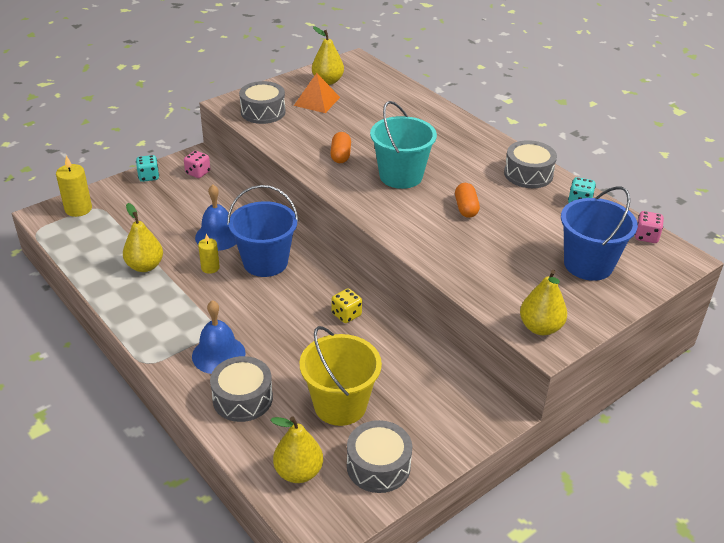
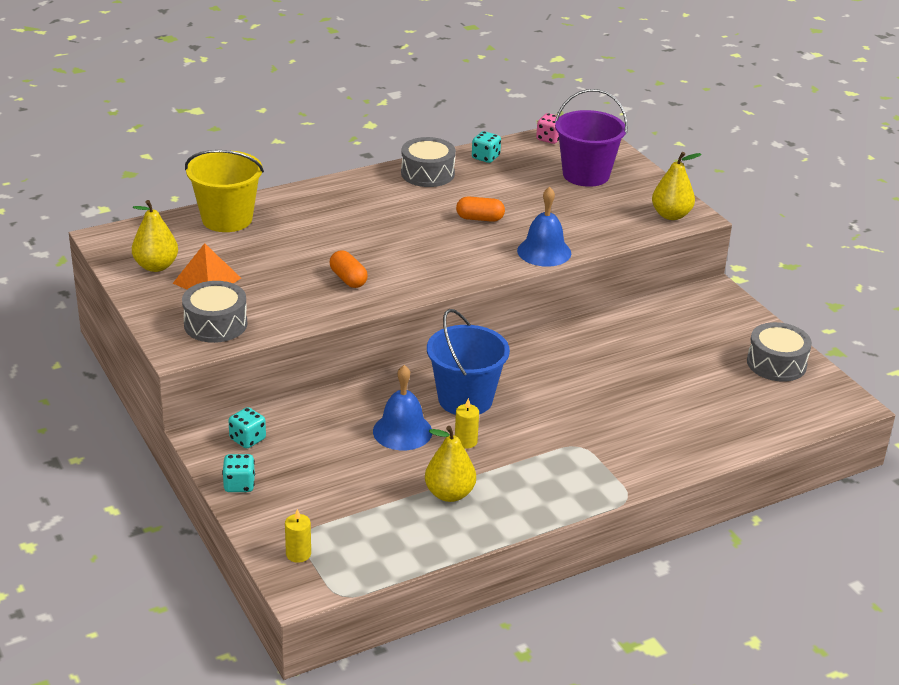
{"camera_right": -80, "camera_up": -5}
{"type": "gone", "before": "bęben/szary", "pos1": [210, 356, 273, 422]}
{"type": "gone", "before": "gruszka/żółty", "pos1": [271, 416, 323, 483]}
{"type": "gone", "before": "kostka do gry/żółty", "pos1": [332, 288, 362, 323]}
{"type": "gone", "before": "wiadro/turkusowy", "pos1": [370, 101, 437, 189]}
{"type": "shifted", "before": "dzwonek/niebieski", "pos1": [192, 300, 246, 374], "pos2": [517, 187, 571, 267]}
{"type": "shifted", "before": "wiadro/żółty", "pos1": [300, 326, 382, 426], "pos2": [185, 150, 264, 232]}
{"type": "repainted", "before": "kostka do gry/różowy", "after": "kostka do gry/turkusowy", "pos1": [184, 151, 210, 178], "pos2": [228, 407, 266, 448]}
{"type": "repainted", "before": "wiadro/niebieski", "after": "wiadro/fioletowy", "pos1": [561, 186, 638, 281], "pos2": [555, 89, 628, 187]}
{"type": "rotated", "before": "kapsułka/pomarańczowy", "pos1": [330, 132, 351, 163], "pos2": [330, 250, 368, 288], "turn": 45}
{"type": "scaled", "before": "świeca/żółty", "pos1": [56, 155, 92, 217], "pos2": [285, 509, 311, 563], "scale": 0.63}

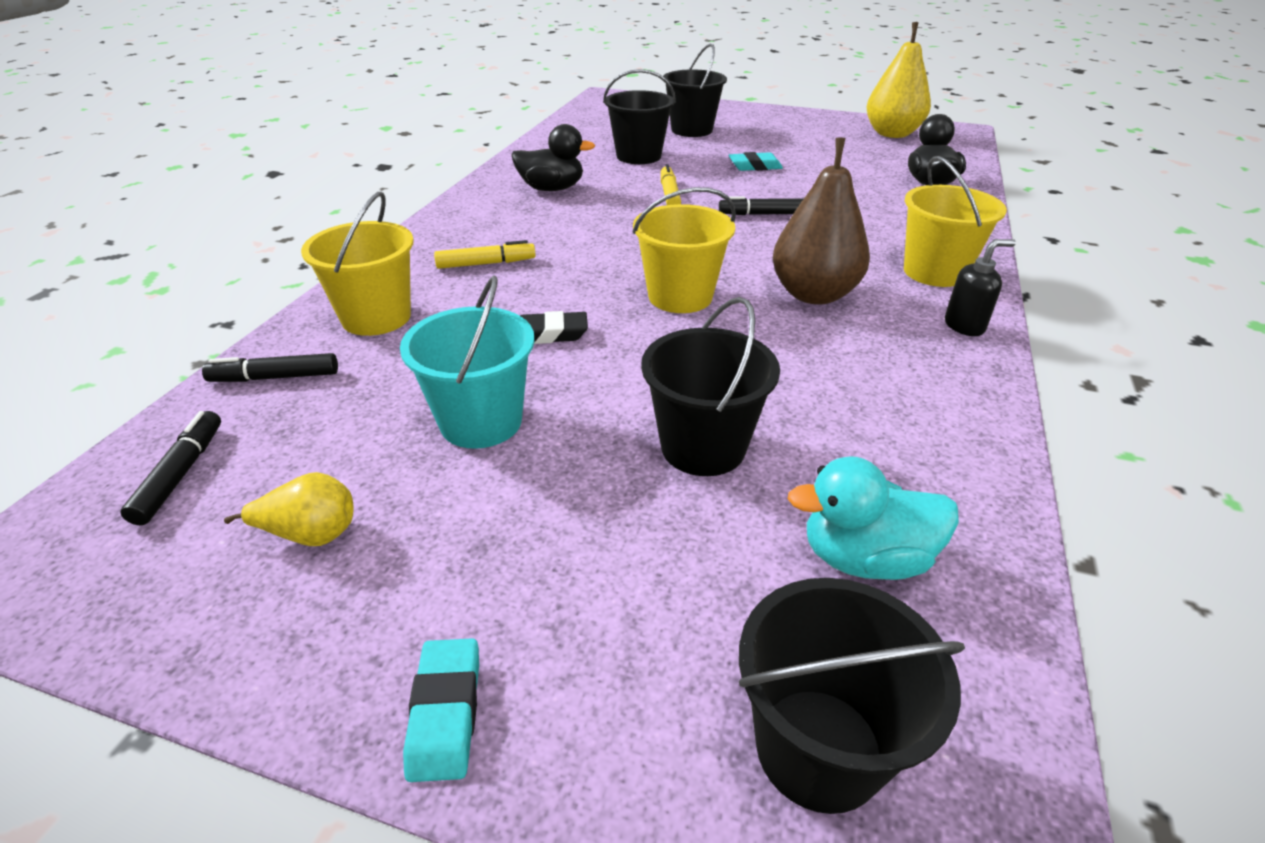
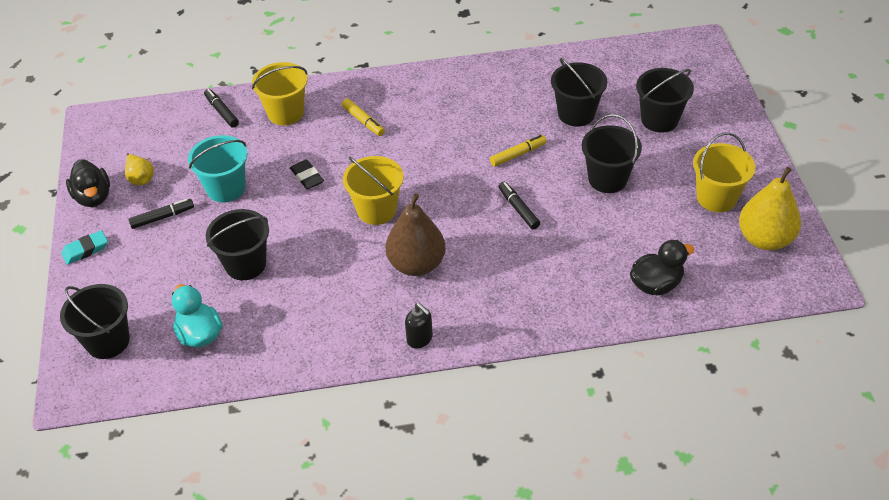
{"camera_right": 65, "camera_up": 10}
{"type": "shifted", "before": "flamaster/czarny", "pos1": [120, 411, 221, 525], "pos2": [128, 199, 194, 229]}
{"type": "shifted", "before": "kaczka/czarny", "pos1": [511, 124, 595, 191], "pos2": [66, 159, 110, 207]}
{"type": "shifted", "before": "wiadro/żółty", "pos1": [904, 156, 1007, 287], "pos2": [693, 132, 755, 212]}
{"type": "swapped", "before": "gumka do mazania/turkusowy", "after": "wiadro/czarny", "pos1": [729, 152, 783, 171], "pos2": [582, 114, 642, 193]}

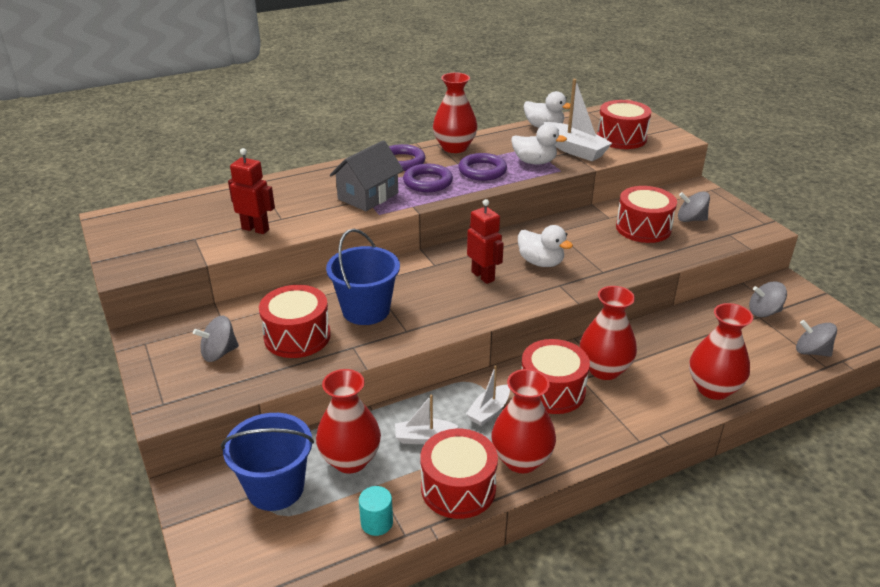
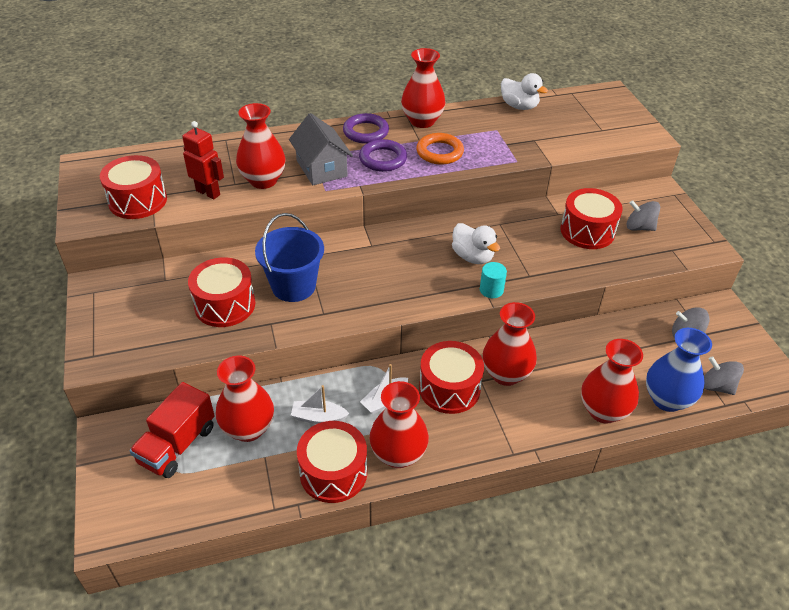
{"camera_right": 10, "camera_up": 10}
{"type": "gone", "before": "bączek/szary", "pos1": [193, 316, 239, 362]}
{"type": "gone", "before": "robot/czerwony", "pos1": [467, 199, 504, 284]}
{"type": "gone", "before": "kaczka/biały", "pos1": [512, 124, 567, 164]}
{"type": "gone", "before": "łódka/biały", "pos1": [544, 79, 612, 161]}
{"type": "new", "after": "wazon/czerwony", "pos2": [236, 103, 286, 189]}
{"type": "new", "after": "wazon/niebieski", "pos2": [646, 328, 712, 412]}
{"type": "shifted", "before": "walec/turkusowy", "pos1": [359, 486, 393, 536], "pos2": [480, 262, 507, 298]}
{"type": "shifted", "before": "bęben/czerwony", "pos1": [597, 100, 652, 149], "pos2": [100, 155, 167, 219]}
{"type": "swapped", "before": "wiadro/niebieski", "after": "ciężarówka/czerwony", "pos1": [221, 413, 314, 511], "pos2": [129, 382, 215, 478]}
{"type": "repainted", "before": "pierścień/fioletowy", "after": "pierścień/pomarańczowy", "pos1": [458, 153, 507, 181], "pos2": [416, 133, 464, 165]}
{"type": "rotated", "before": "domek/szary", "pos1": [330, 140, 404, 211], "pos2": [289, 113, 353, 185], "turn": -75}

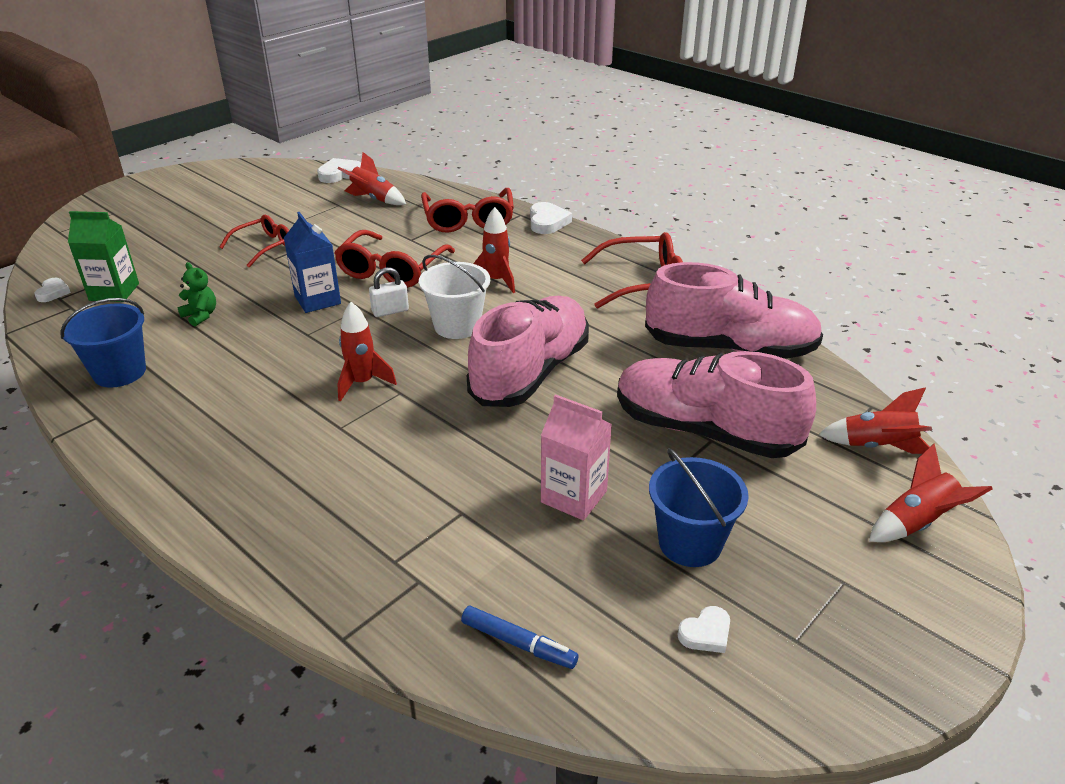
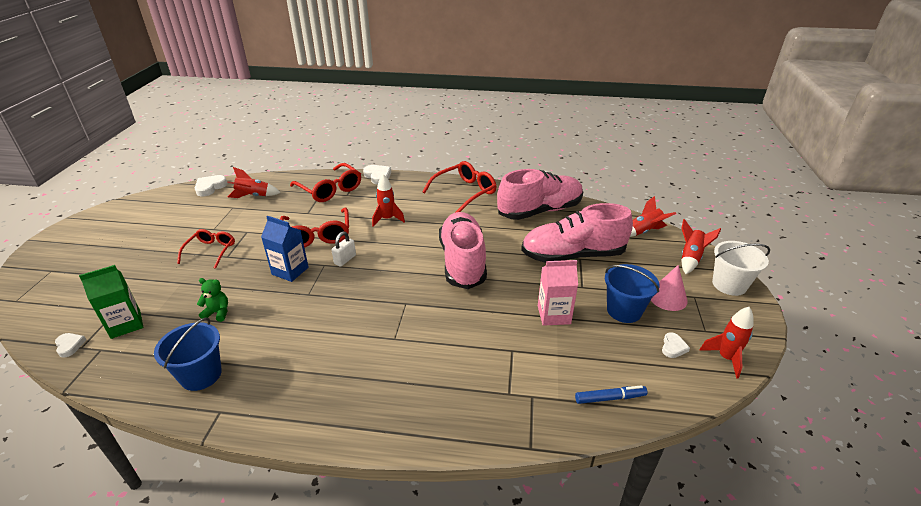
{"camera_right": -35, "camera_up": 0}
{"type": "new", "after": "stożek/różowy", "pos2": [651, 265, 688, 311]}
{"type": "shifted", "before": "rakieta/czerwony", "pos1": [337, 302, 397, 402], "pos2": [699, 307, 754, 379]}
{"type": "shifted", "before": "wiadro/biały", "pos1": [419, 255, 490, 339], "pos2": [712, 241, 770, 296]}

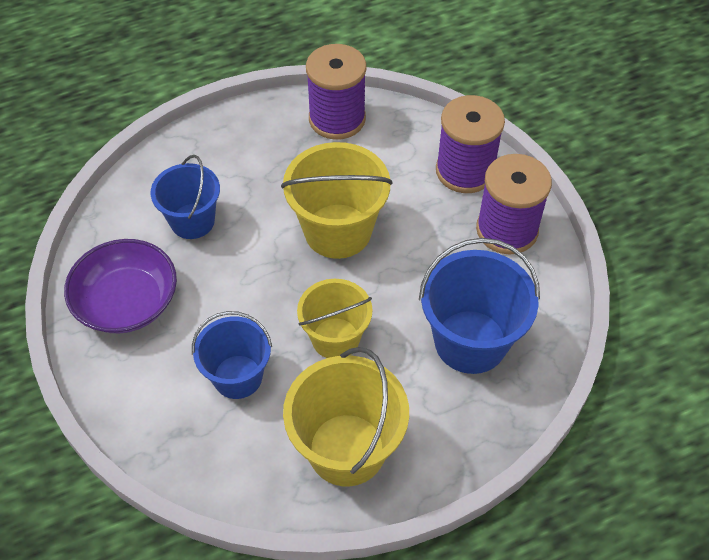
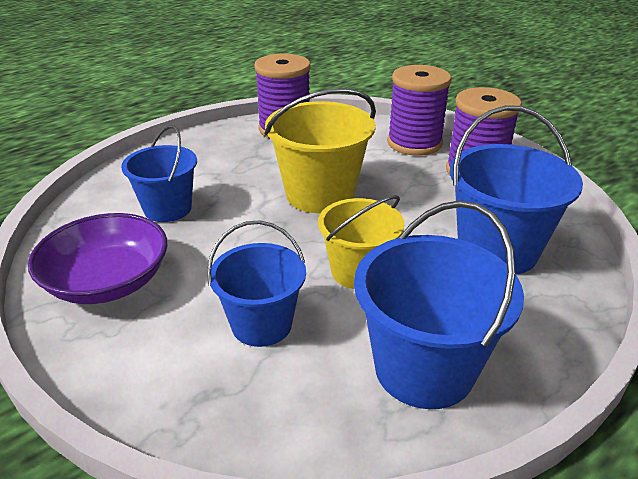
{"camera_right": -15, "camera_up": -20}
{"type": "repainted", "before": "wiadro/żółty", "after": "wiadro/niebieski", "pos1": [283, 347, 409, 486], "pos2": [354, 200, 524, 409]}

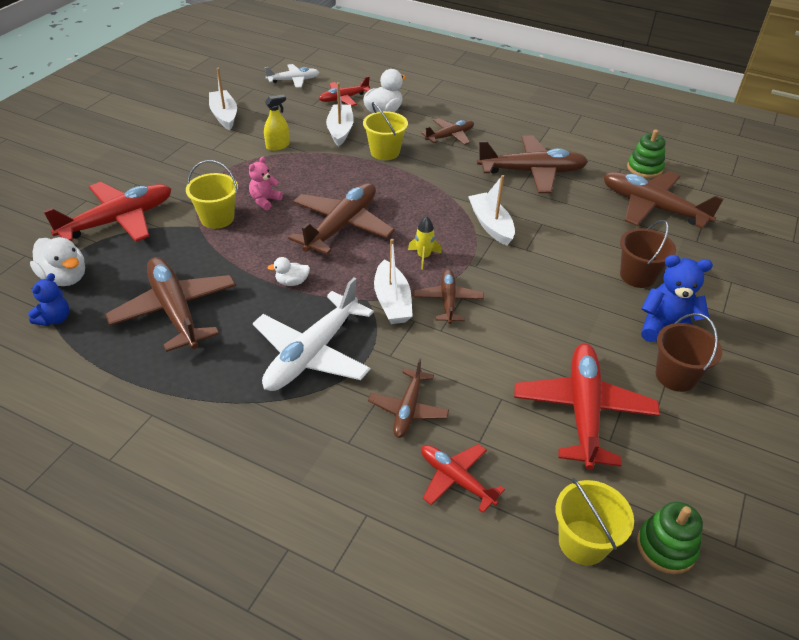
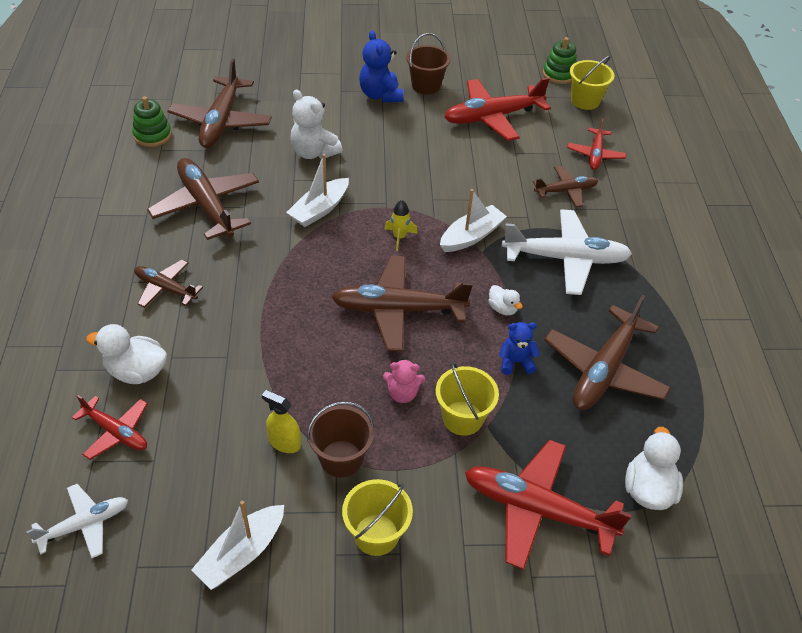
{"camera_right": -120, "camera_up": 5}
{"type": "gone", "before": "łódka/biały", "pos1": [326, 82, 354, 147]}
{"type": "gone", "before": "samolot/brązowy", "pos1": [414, 269, 484, 324]}
{"type": "new", "after": "miś/biały", "pos2": [290, 90, 343, 159]}
{"type": "shifted", "before": "miś/niebieski", "pos1": [28, 273, 69, 326], "pos2": [499, 322, 540, 375]}
{"type": "shifted", "before": "wiadro/żółty", "pos1": [363, 102, 408, 160], "pos2": [342, 479, 413, 556]}
{"type": "shifted", "before": "wiadro/brązowy", "pos1": [620, 220, 676, 288], "pos2": [307, 401, 374, 478]}
{"type": "rotated", "before": "samolot/biały", "pos1": [265, 64, 320, 88], "pos2": [26, 484, 128, 558], "turn": 105}

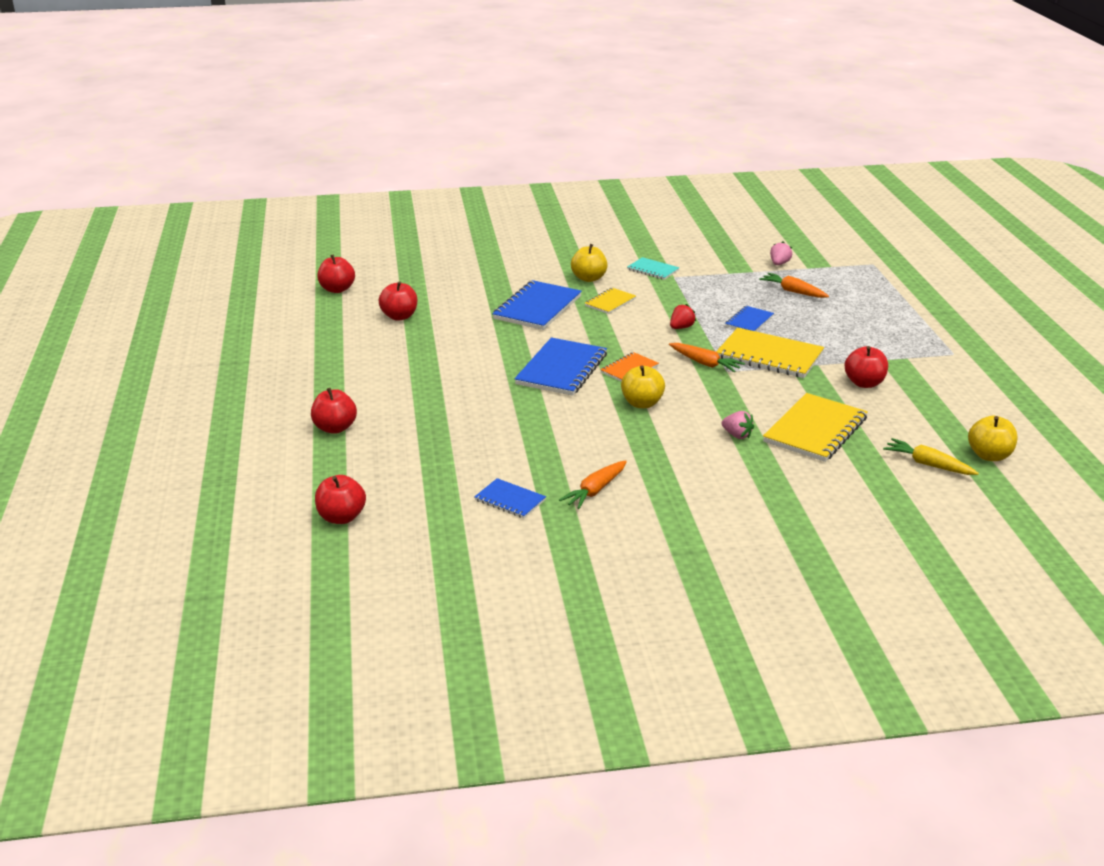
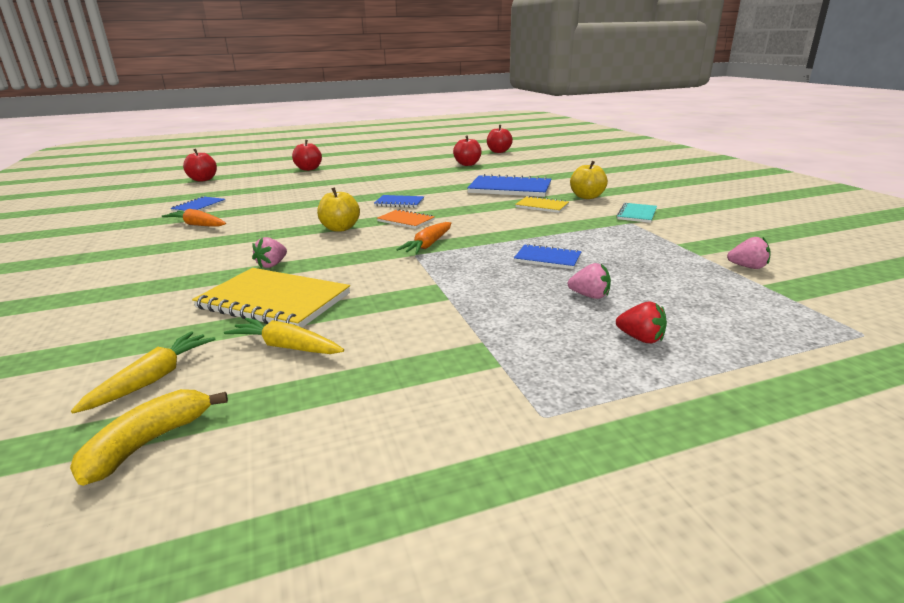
{"camera_right": 80, "camera_up": -5}
{"type": "gone", "before": "zeszyt/żółty", "pos1": [716, 328, 824, 378]}
{"type": "gone", "before": "marchewka/pomarańczowy", "pos1": [759, 273, 829, 298]}
{"type": "gone", "before": "jabłko/czerwony", "pos1": [845, 346, 888, 388]}
{"type": "new", "after": "marchewka/żółty", "pos2": [224, 318, 344, 354]}
{"type": "new", "after": "truskawka/różowy", "pos2": [568, 263, 611, 299]}
{"type": "shifted", "before": "truskawka/czerwony", "pos1": [670, 304, 696, 329], "pos2": [616, 302, 667, 343]}
{"type": "swapped", "before": "jabłko/żółty", "after": "banan/żółty", "pos1": [968, 416, 1018, 461], "pos2": [70, 389, 228, 486]}
{"type": "scaled", "before": "zeszyt/niebieski", "pos1": [514, 337, 607, 396], "pos2": [374, 195, 424, 208], "scale": 0.54}

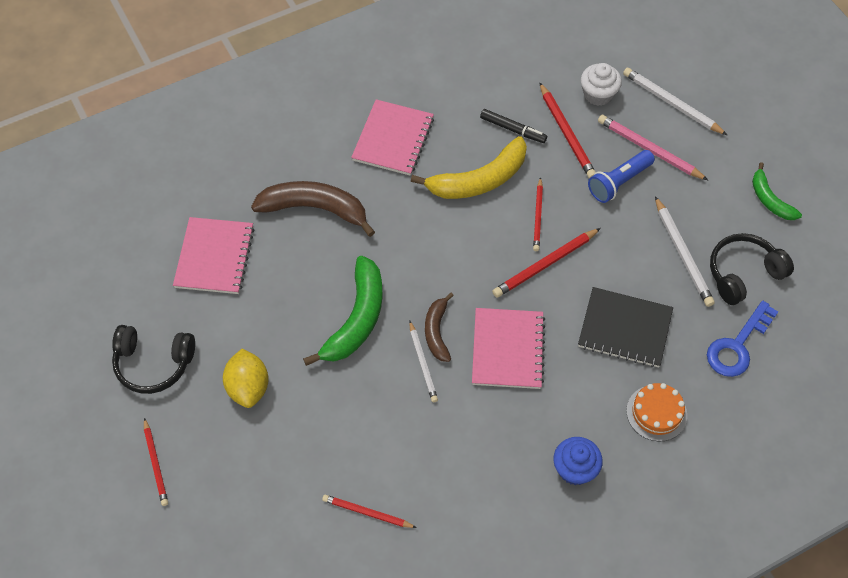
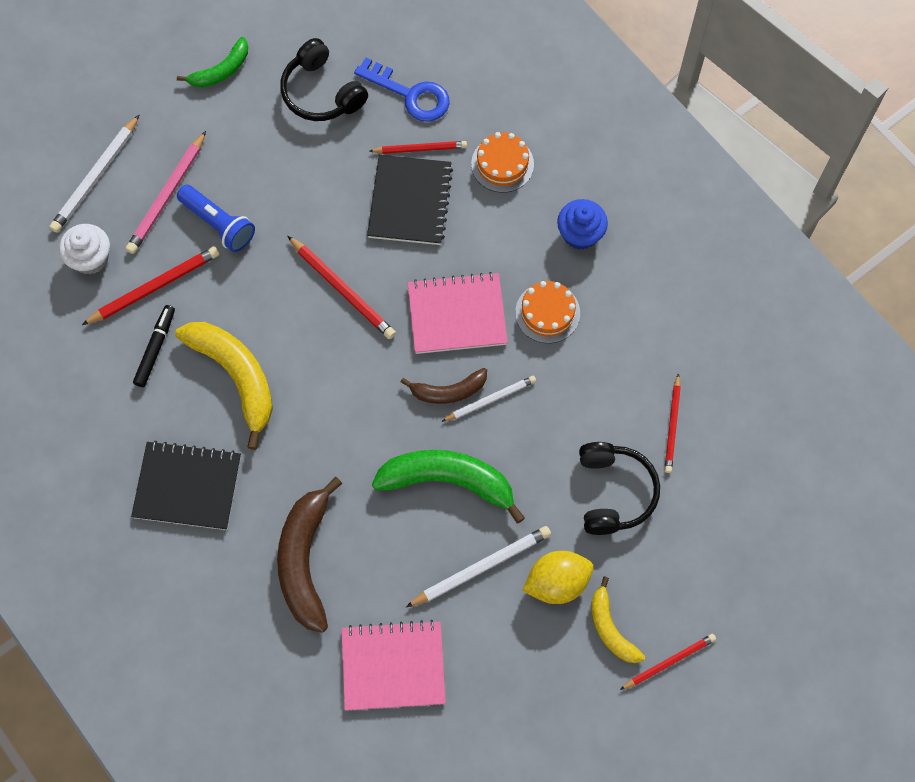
{"camera_right": -100, "camera_up": 10}
{"type": "new", "after": "tort/pomarańczowy", "pos2": [515, 281, 580, 343]}
{"type": "new", "after": "banan/żółty", "pos2": [591, 577, 645, 663]}
{"type": "shifted", "before": "słuchawki/czarny", "pos1": [112, 325, 195, 394], "pos2": [579, 442, 660, 535]}
{"type": "shifted", "before": "ołówek/czerwony", "pos1": [533, 177, 543, 251], "pos2": [369, 141, 467, 154]}
{"type": "shifted", "before": "ołówek/biały", "pos1": [655, 196, 715, 307], "pos2": [406, 526, 551, 607]}
{"type": "repainted", "before": "zeszyt/różowy", "after": "zeszyt/czarny", "pos1": [351, 99, 434, 176], "pos2": [131, 441, 241, 530]}

